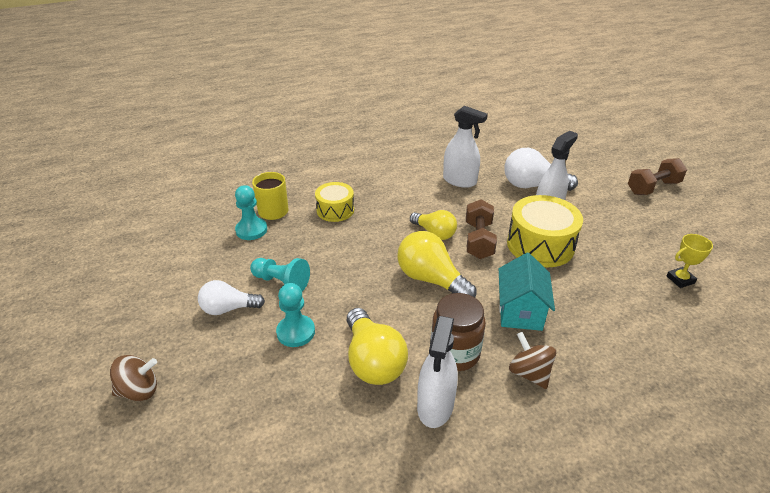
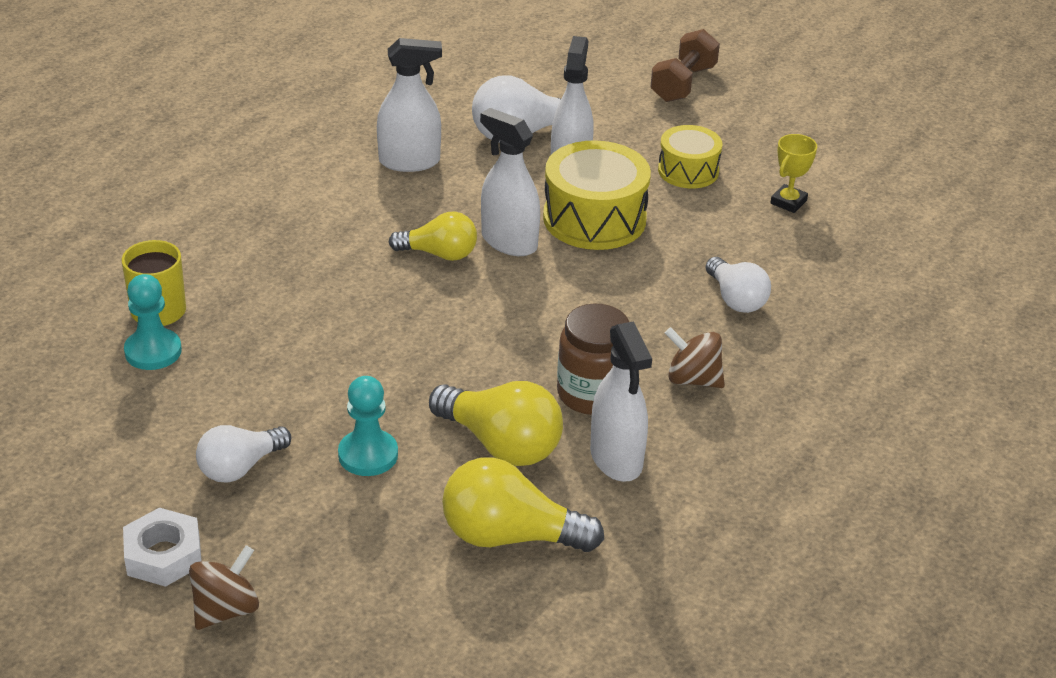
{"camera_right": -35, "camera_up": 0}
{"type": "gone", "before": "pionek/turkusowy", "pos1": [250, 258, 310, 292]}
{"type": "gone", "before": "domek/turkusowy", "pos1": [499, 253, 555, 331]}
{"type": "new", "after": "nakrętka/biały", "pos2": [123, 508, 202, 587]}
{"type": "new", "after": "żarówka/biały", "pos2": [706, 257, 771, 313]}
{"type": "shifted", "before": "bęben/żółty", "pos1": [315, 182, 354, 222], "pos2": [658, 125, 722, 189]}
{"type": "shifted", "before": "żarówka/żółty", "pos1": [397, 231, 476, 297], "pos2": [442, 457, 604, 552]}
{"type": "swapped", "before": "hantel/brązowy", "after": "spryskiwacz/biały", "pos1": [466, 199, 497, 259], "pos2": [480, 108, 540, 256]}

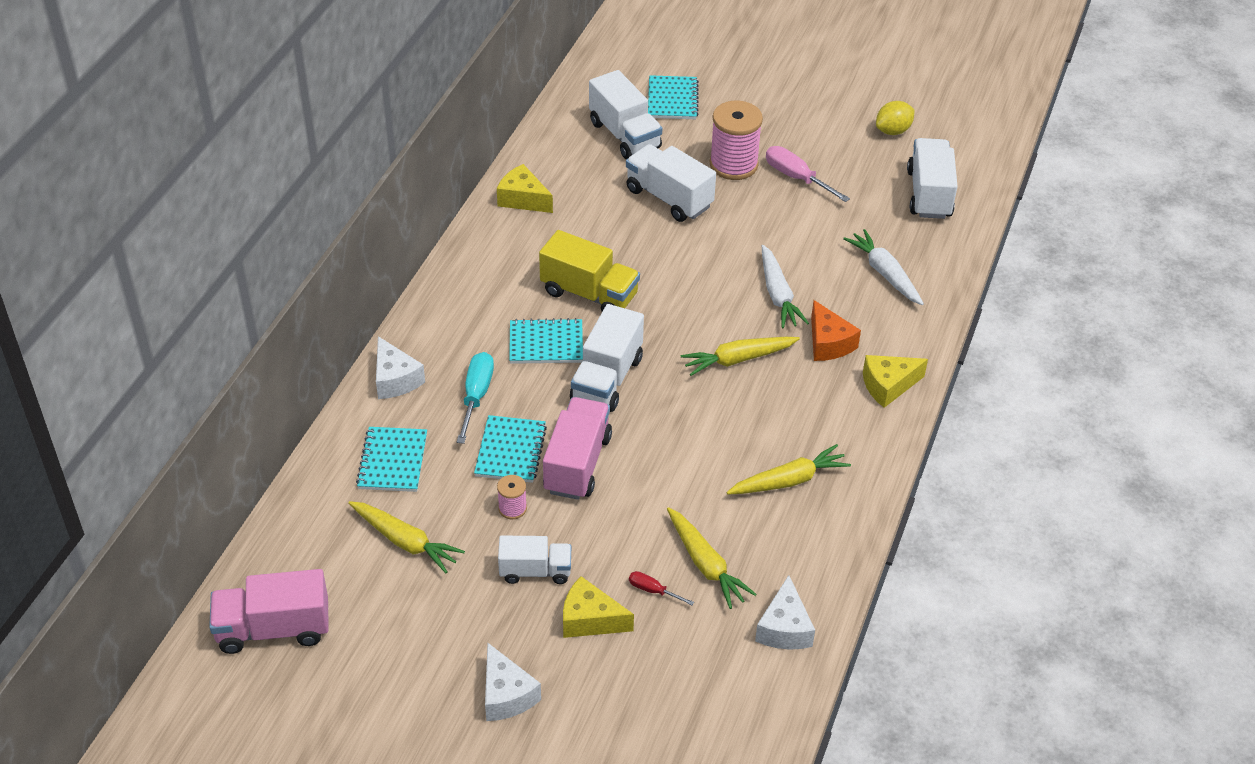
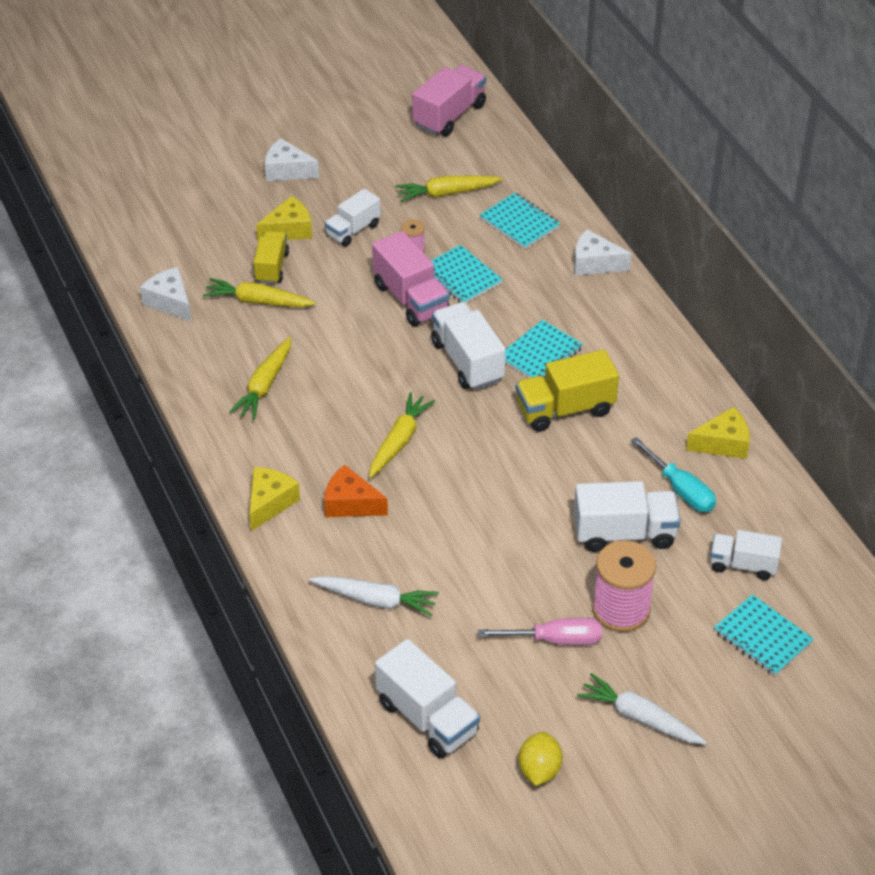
{"camera_right": 135, "camera_up": 0}
{"type": "shifted", "before": "śrubokręt/turkusowy", "pos1": [457, 352, 494, 444], "pos2": [631, 437, 716, 512]}
{"type": "shifted", "before": "marchewka/biały", "pos1": [762, 245, 809, 328], "pos2": [577, 673, 707, 745]}
{"type": "swapped", "before": "śrubokręt/czerwony", "after": "ciężarówka/żółty", "pos1": [629, 571, 694, 605], "pos2": [254, 231, 289, 284]}
{"type": "scaled", "before": "ciężarówka/biały", "pos1": [589, 70, 662, 160], "pos2": [710, 530, 782, 580], "scale": 0.65}

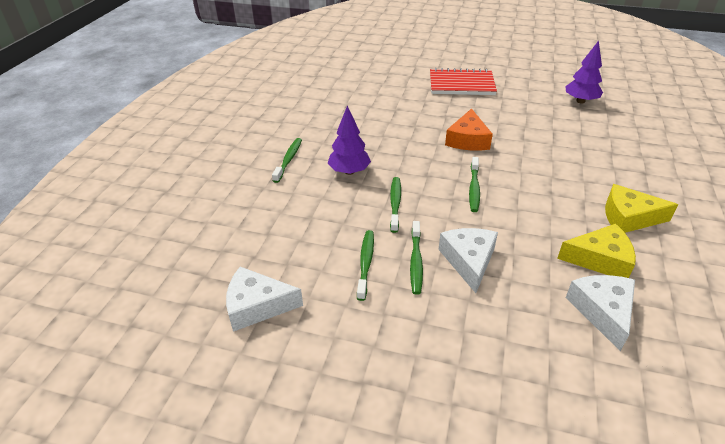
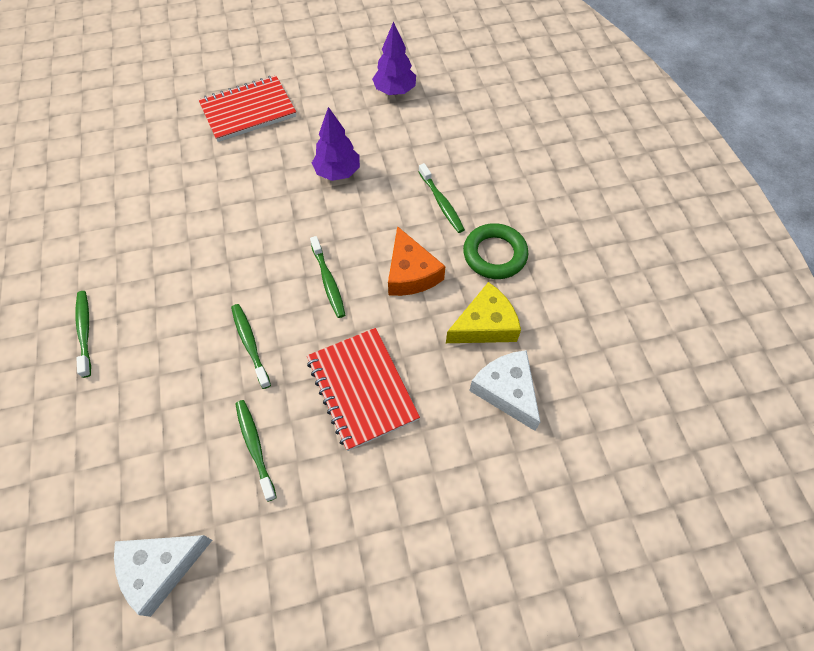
{"camera_right": -30, "camera_up": 20}
{"type": "shifted", "before": "drzewko/fioletowy", "pos1": [328, 106, 371, 175], "pos2": [312, 107, 360, 181]}
{"type": "shifted", "before": "szczoteczka do zębów/zielony", "pos1": [410, 221, 423, 295], "pos2": [418, 163, 465, 233]}
{"type": "shifted", "before": "ser/pomarańczowy", "pos1": [445, 108, 493, 151], "pos2": [388, 226, 445, 296]}
{"type": "swapped", "before": "ser/biały", "after": "zeszyt/czerwony", "pos1": [438, 228, 498, 293], "pos2": [307, 328, 420, 451]}
{"type": "swapped", "before": "ser/żółty", "after": "pierścień/zielony", "pos1": [605, 184, 678, 233], "pos2": [463, 223, 528, 279]}

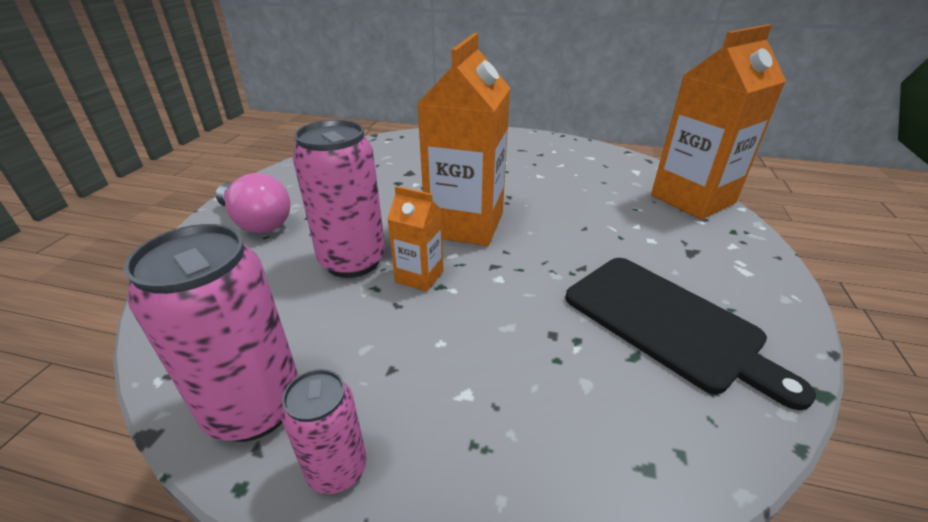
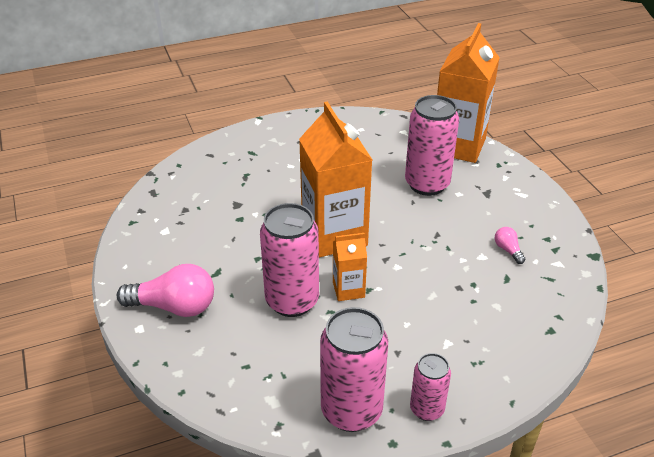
{"camera_right": -35, "camera_up": 5}
{"type": "new", "after": "puszka/różowy", "pos2": [405, 95, 459, 196]}
{"type": "swapped", "before": "deska do krojenia/czarny", "after": "żarówka/różowy", "pos1": [565, 258, 816, 410], "pos2": [495, 227, 525, 264]}

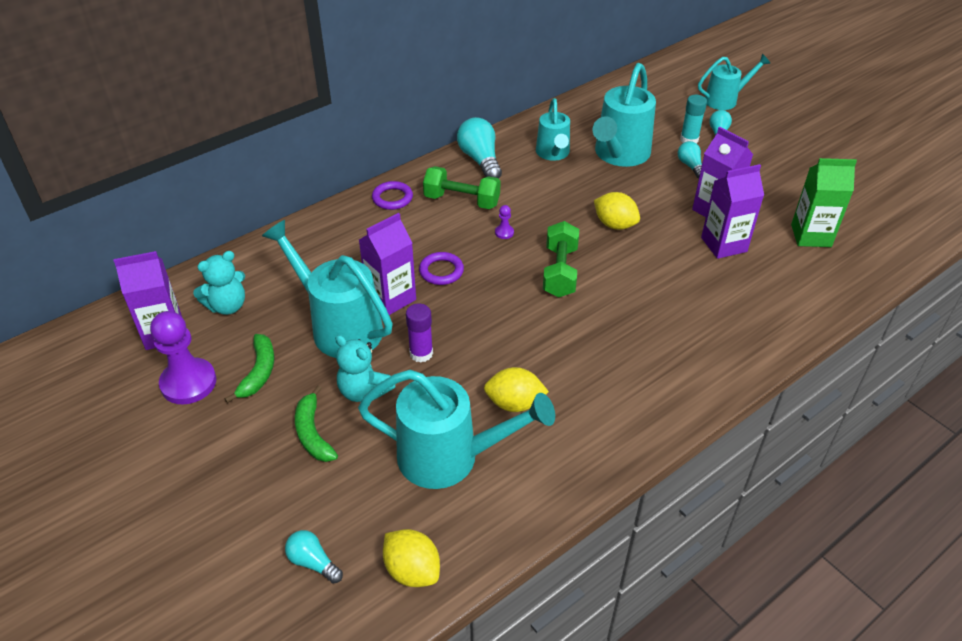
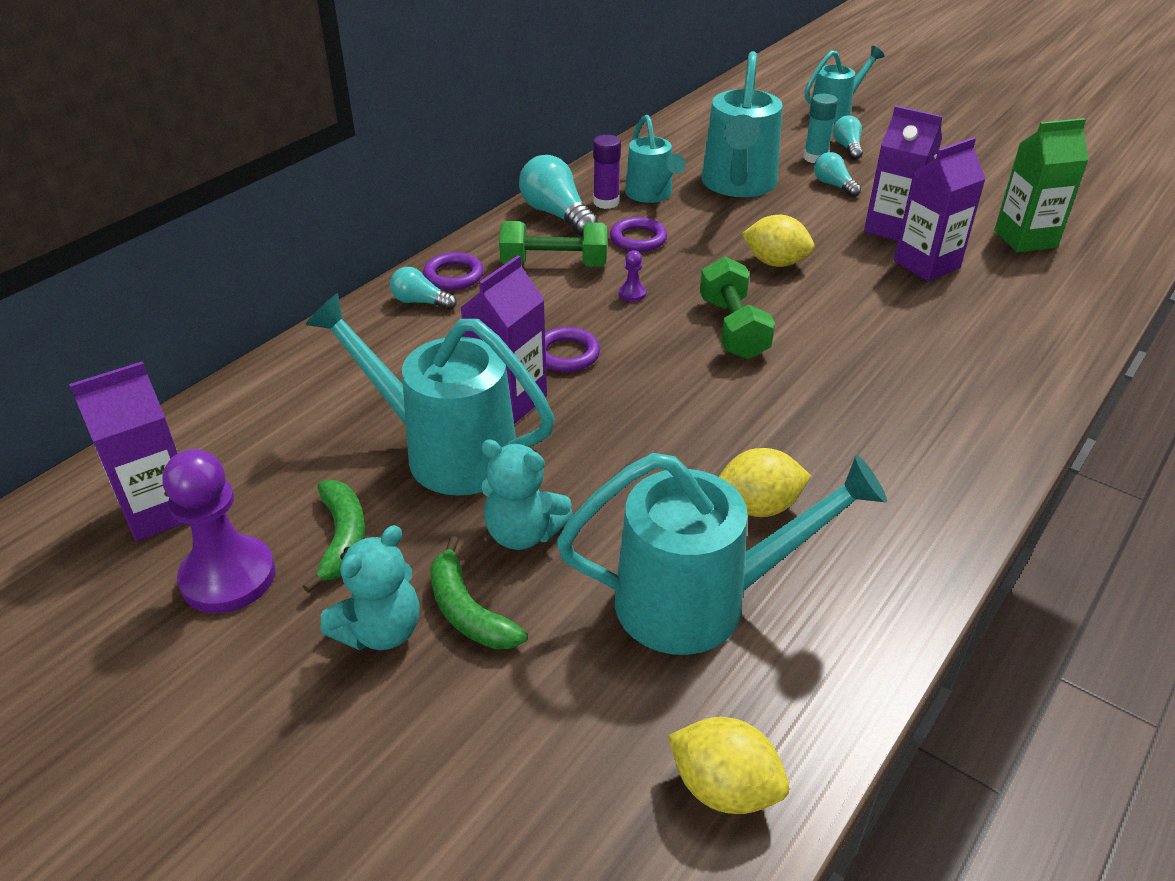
{"camera_right": -15, "camera_up": -5}
{"type": "new", "after": "pierścień/fioletowy", "pos2": [610, 217, 667, 252]}
{"type": "shifted", "before": "miś/turkusowy", "pos1": [193, 251, 245, 315], "pos2": [320, 525, 420, 650]}
{"type": "shifted", "before": "żarówka/turkusowy", "pos1": [285, 530, 343, 584], "pos2": [390, 267, 457, 310]}
{"type": "shifted", "before": "klej w sztyfcie/fioletowy", "pos1": [406, 304, 433, 362], "pos2": [593, 135, 621, 209]}

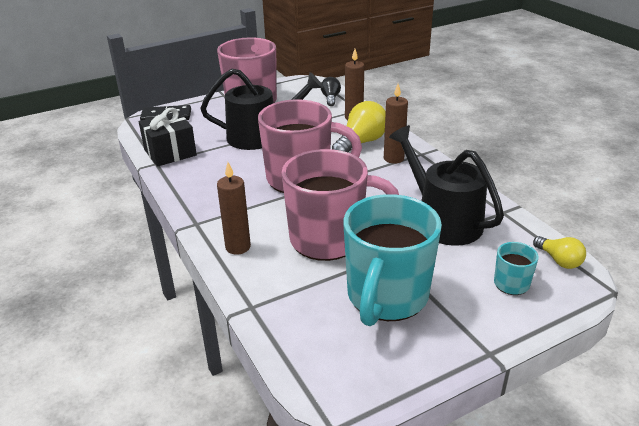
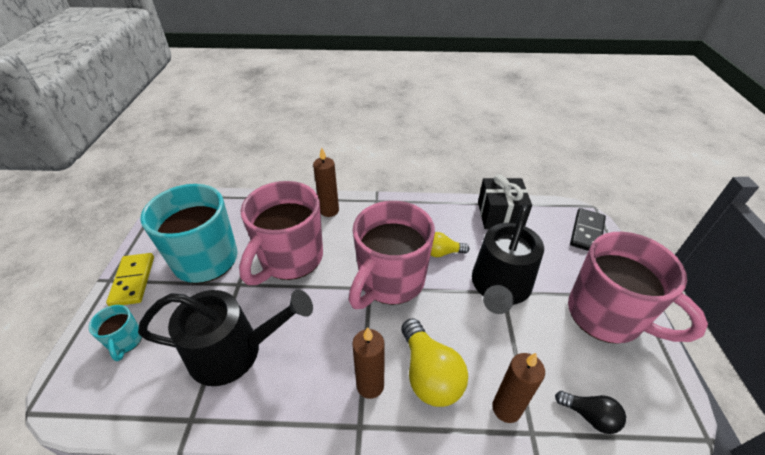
{"camera_right": 120, "camera_up": 10}
{"type": "new", "after": "kostka domina/żółty", "pos2": [106, 253, 154, 306]}
{"type": "shifted", "before": "żarówka/żółty", "pos1": [533, 236, 586, 269], "pos2": [431, 232, 469, 257]}

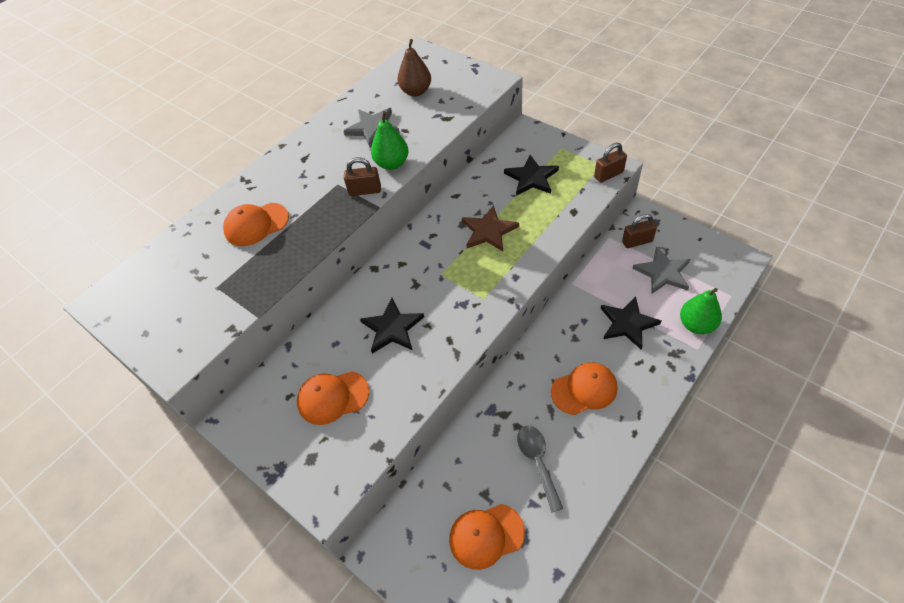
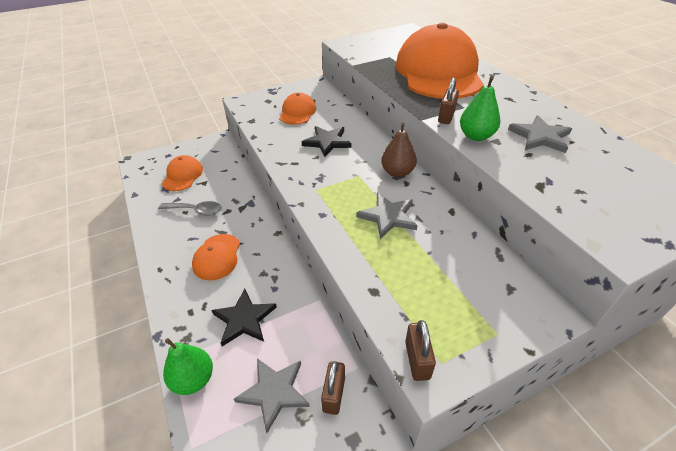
{"camera_right": 110, "camera_up": -10}
{"type": "gone", "before": "gwiazda/czarny", "pos1": [504, 155, 559, 196]}
{"type": "shifted", "before": "gruszka/brązowy", "pos1": [398, 39, 431, 97], "pos2": [381, 123, 417, 178]}
{"type": "repainted", "before": "gwiazda/brązowy", "after": "gwiazda/szary", "pos1": [462, 205, 519, 252], "pos2": [356, 193, 418, 239]}
{"type": "scaled", "before": "czapka/pomarańczowy", "pos1": [223, 203, 289, 246], "pos2": [396, 23, 484, 99], "scale": 2.25}

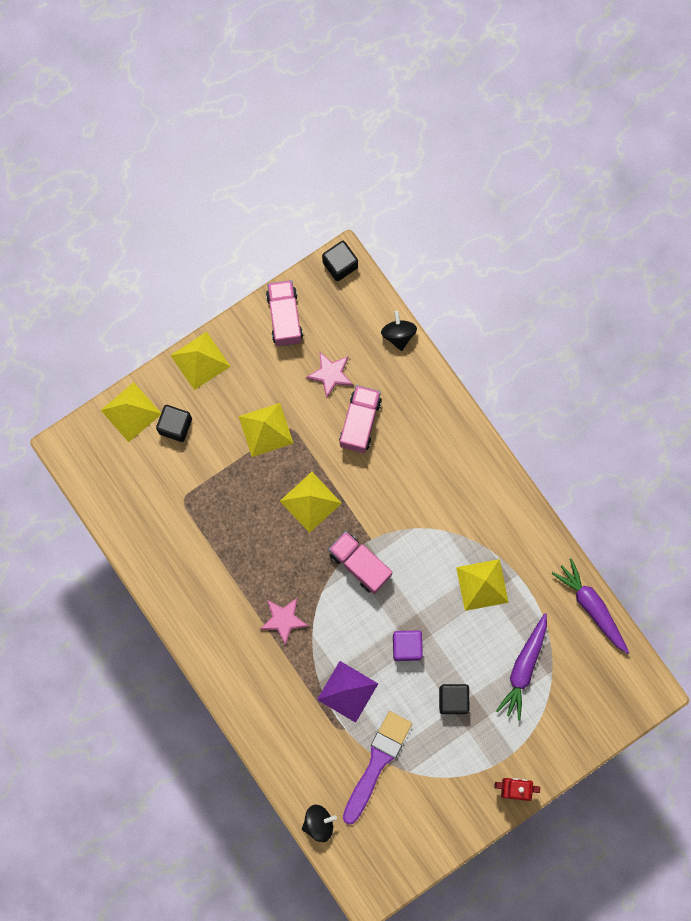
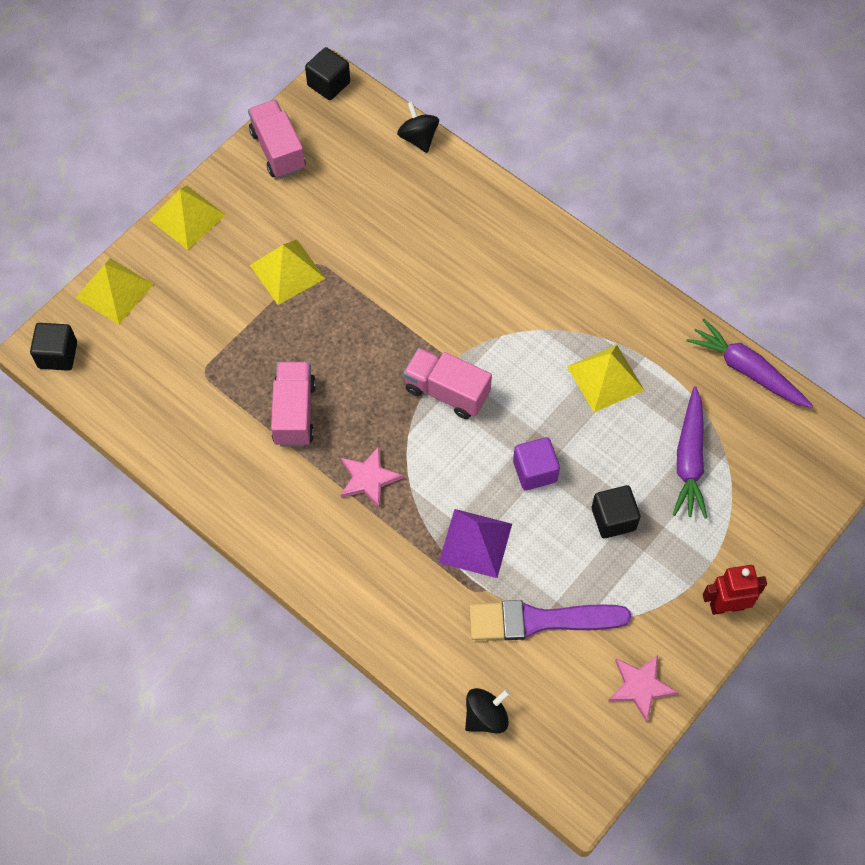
{"camera_right": -15, "camera_up": -15}
{"type": "gone", "before": "piramida/żółty", "pos1": [280, 472, 342, 533]}
{"type": "shifted", "before": "sześcian/czarny", "pos1": [156, 405, 192, 442], "pos2": [30, 323, 77, 371]}
{"type": "shifted", "before": "gwiazda/różowy", "pos1": [306, 351, 353, 398], "pos2": [609, 655, 678, 723]}
{"type": "shifted", "before": "ciężarówka/różowy", "pos1": [339, 385, 382, 453], "pos2": [271, 362, 316, 447]}
{"type": "rotated", "before": "pędzel/fioletowy", "pos1": [343, 711, 412, 825], "pos2": [469, 600, 631, 640], "turn": -105}

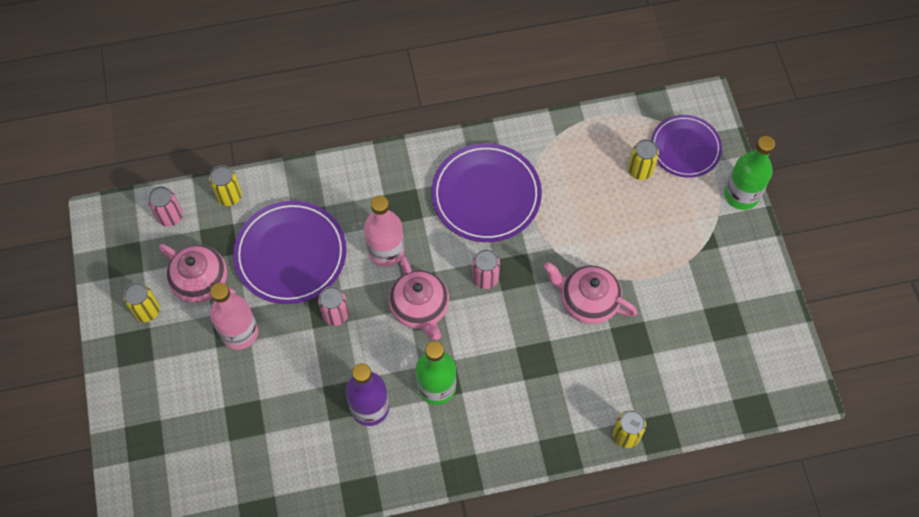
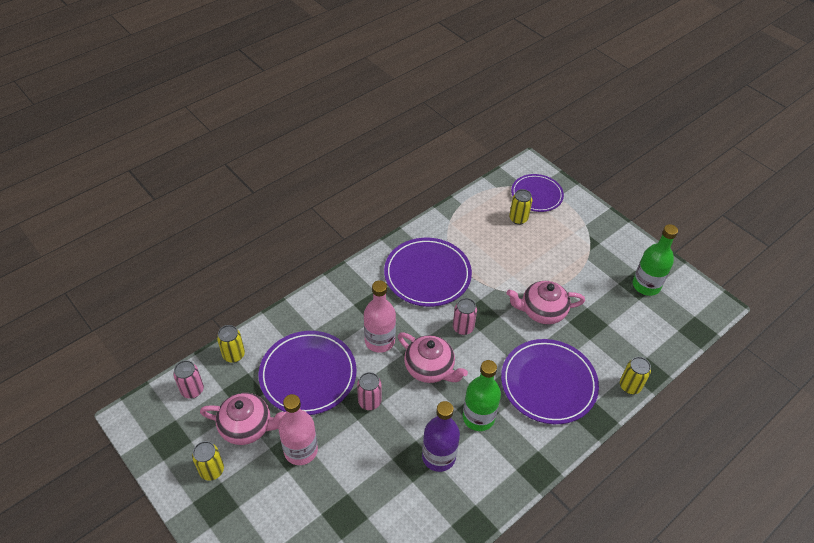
{"camera_right": -30, "camera_up": -15}
{"type": "new", "after": "talerz/fioletowy", "pos2": [501, 339, 599, 424]}
{"type": "shifted", "before": "butelka/zielony", "pos1": [724, 136, 775, 210], "pos2": [633, 224, 678, 296]}

